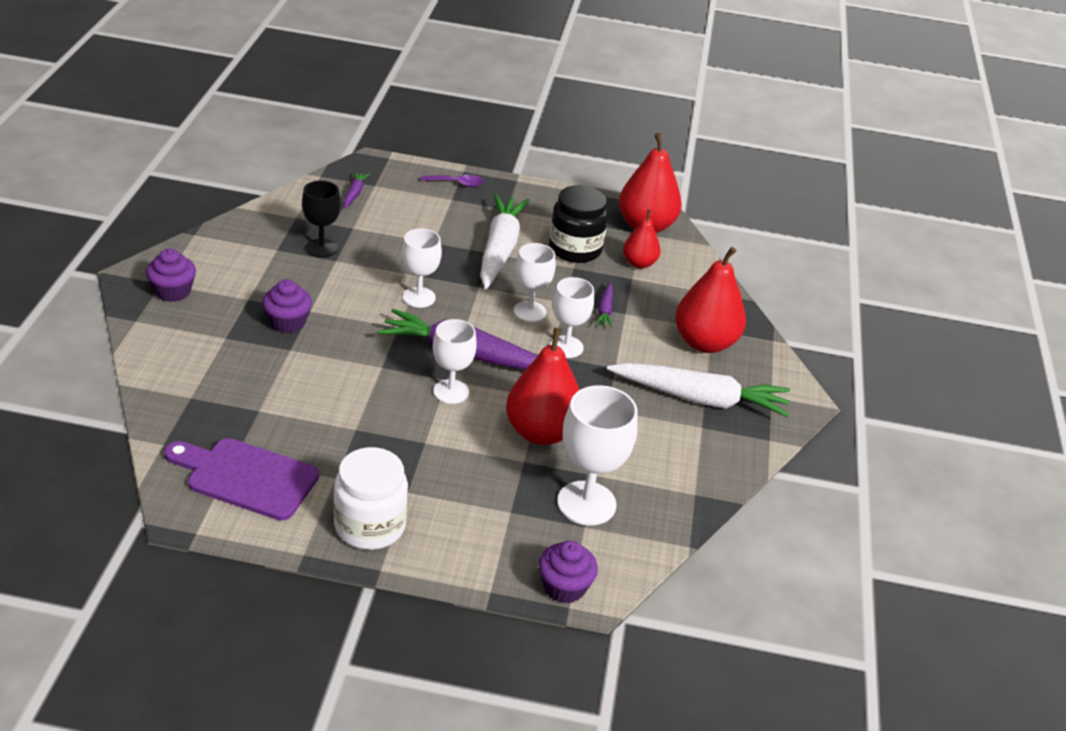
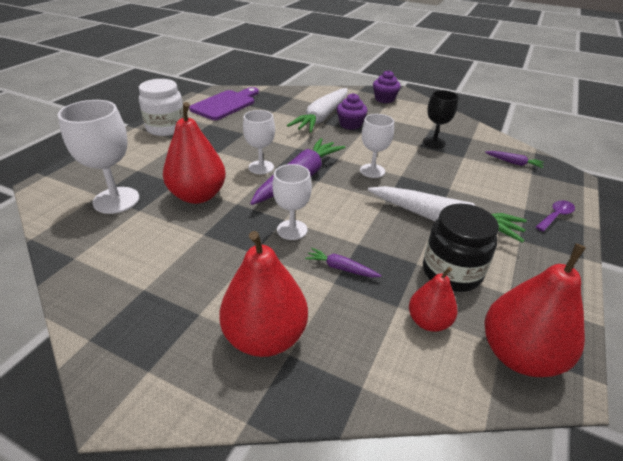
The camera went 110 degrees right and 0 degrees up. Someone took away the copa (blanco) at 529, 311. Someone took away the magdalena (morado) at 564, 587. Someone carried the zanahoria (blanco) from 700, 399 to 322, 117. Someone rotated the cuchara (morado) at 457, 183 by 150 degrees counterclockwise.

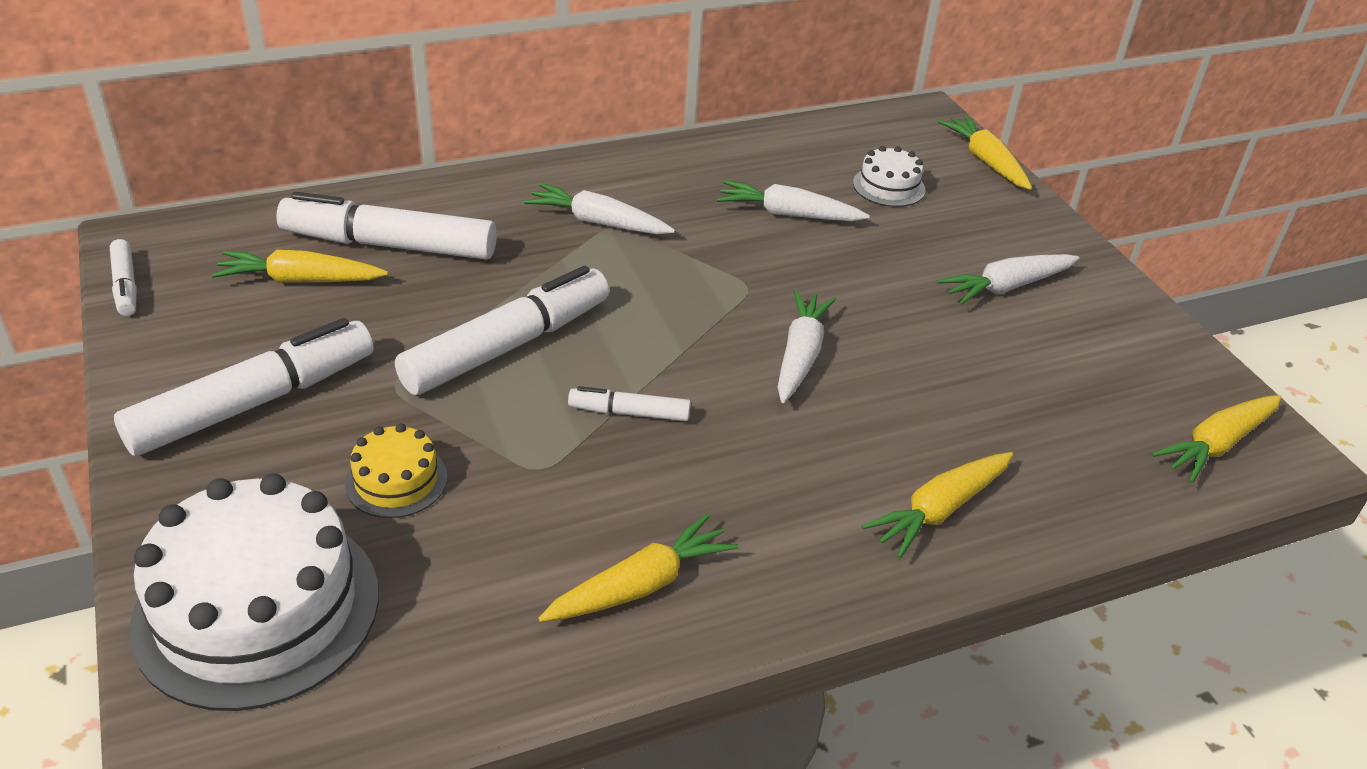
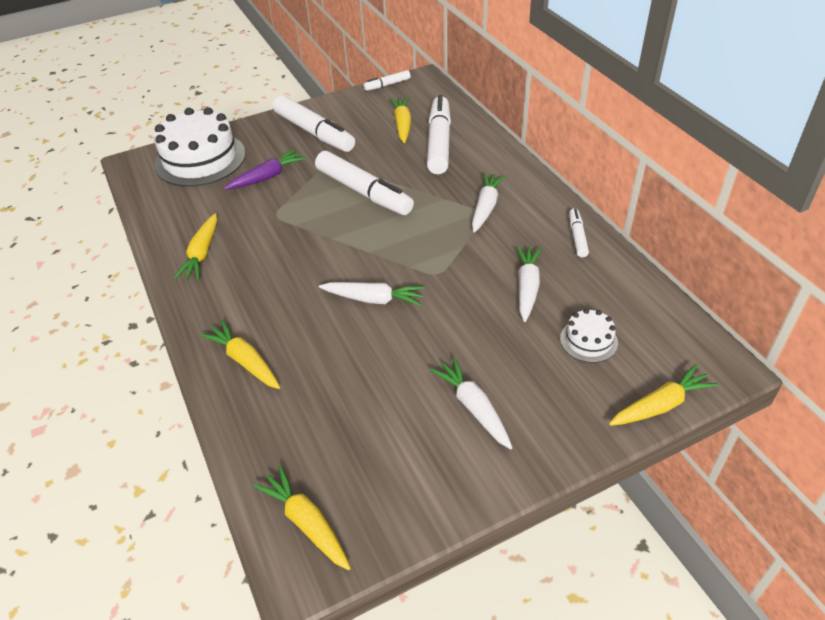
The camera went 90 degrees right and 5 degrees up. Someone carried the rotulador (blanco) from 629, 413 to 577, 237. Someone swapped the tarta (amarillo) at 396, 480 for the zanahoria (morado) at 267, 177. Someone rotated the zanahoria (amarillo) at 641, 585 by 45 degrees clockwise.

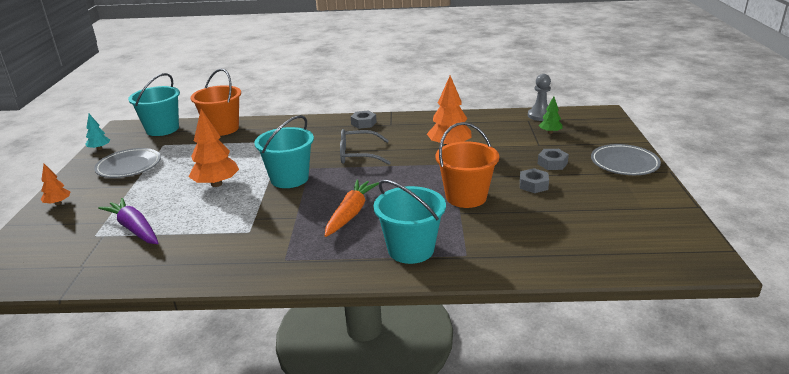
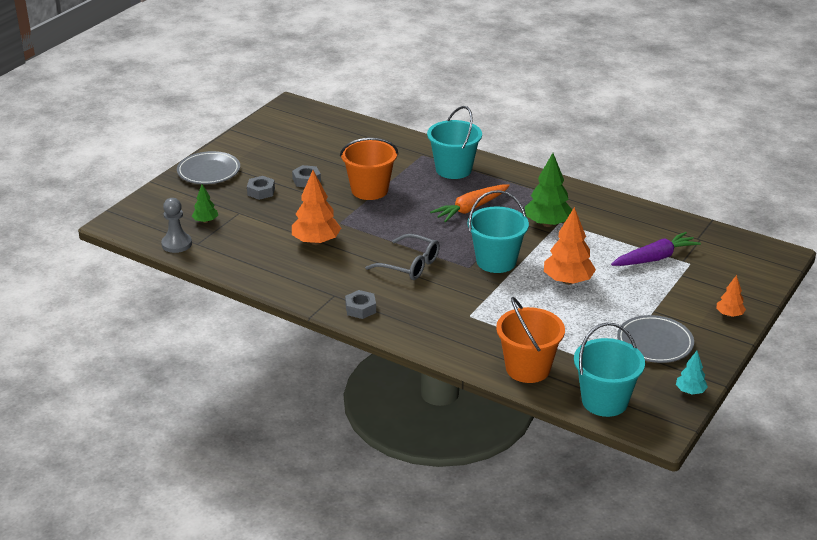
The camera went 150 degrees left and 5 degrees up. Someone put down the árbol (verde) at 547, 224. Someone rotated the zanahoria (morado) at 134, 228 by 105 degrees counterclockwise.

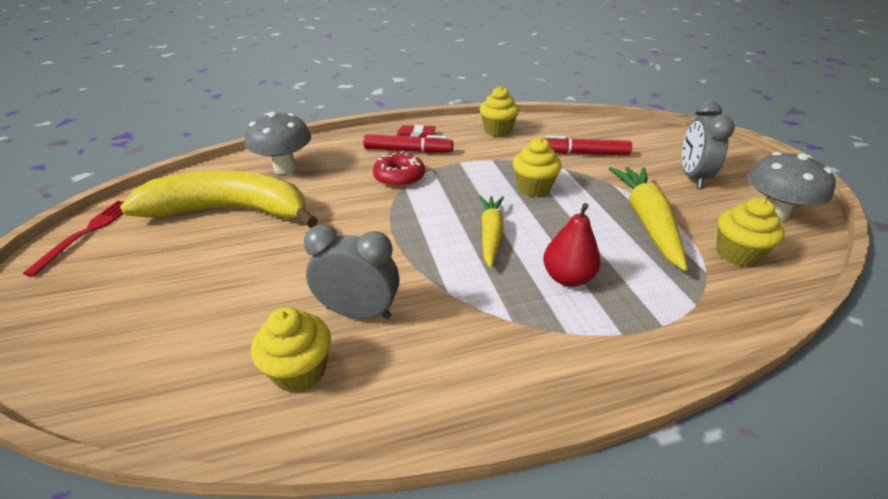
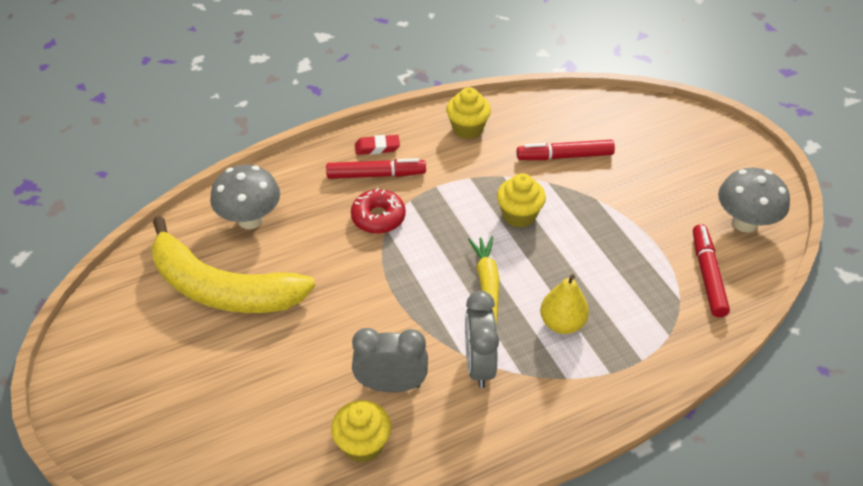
The camera went 10 degrees left and 10 degrees up. Someone took away the tenedor (rojo) at 87, 232. Someone took away the zanahoria (amarillo) at 647, 221. Someone carried the despertador (gris) from 692, 177 to 479, 365. Someone swapped the magdalena (amarillo) at 737, 254 for the rotulador (rojo) at 707, 275. Someone repainted the pera (rojo) at 567, 278, which became the pera (amarillo) at 562, 323. Someone rotated the plátano (amarillo) at 231, 211 by 150 degrees counterclockwise.

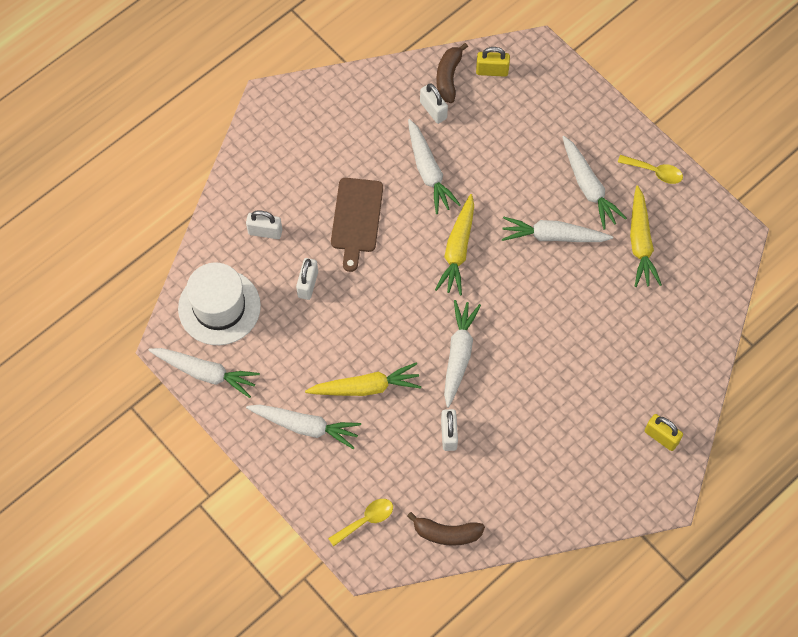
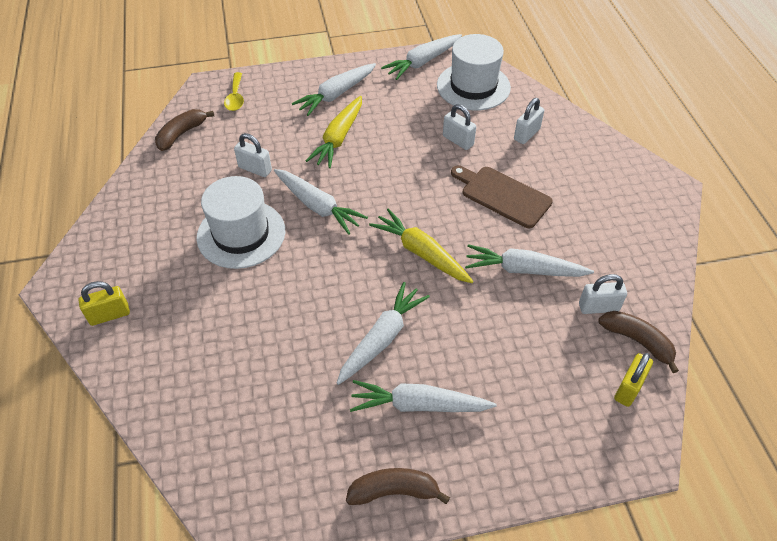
The camera went 120 degrees right and 15 degrees down. Someone took away the zanahoria (amarillo) at 640, 242. Someone put down the sombrero (blanco) at 241, 234. Someone swapped the cuchara (amarillo) at 655, 172 for the plátano (marrón) at 394, 491.

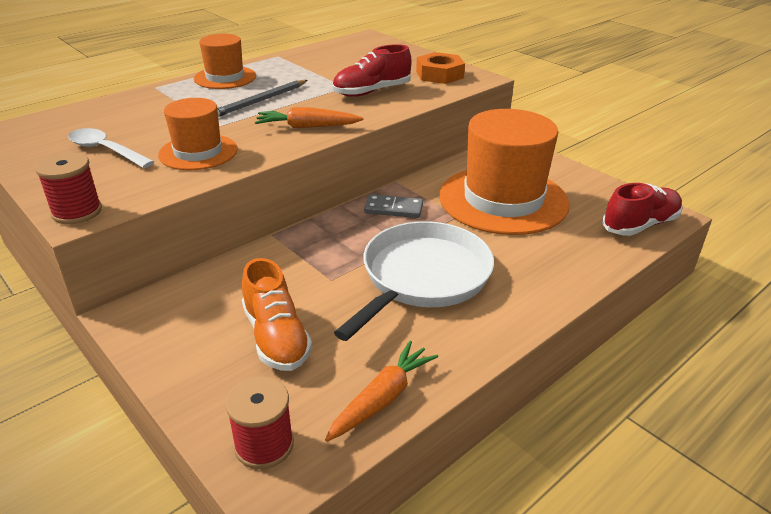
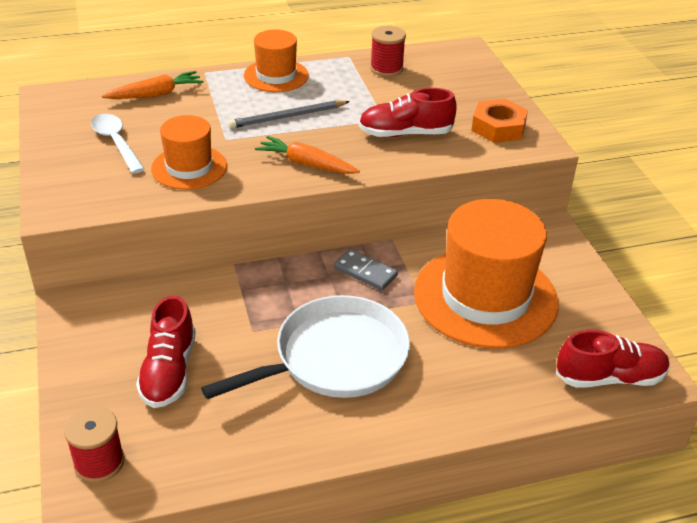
The camera went 25 degrees right and 5 degrees up. Someone carried the carrete (rojo) from 77, 212 to 386, 68. Someone carried the zanahoria (naranja) from 382, 398 to 155, 94. Someone repainted the zapato (naranja) at 276, 337, which became the zapato (rojo) at 169, 371.

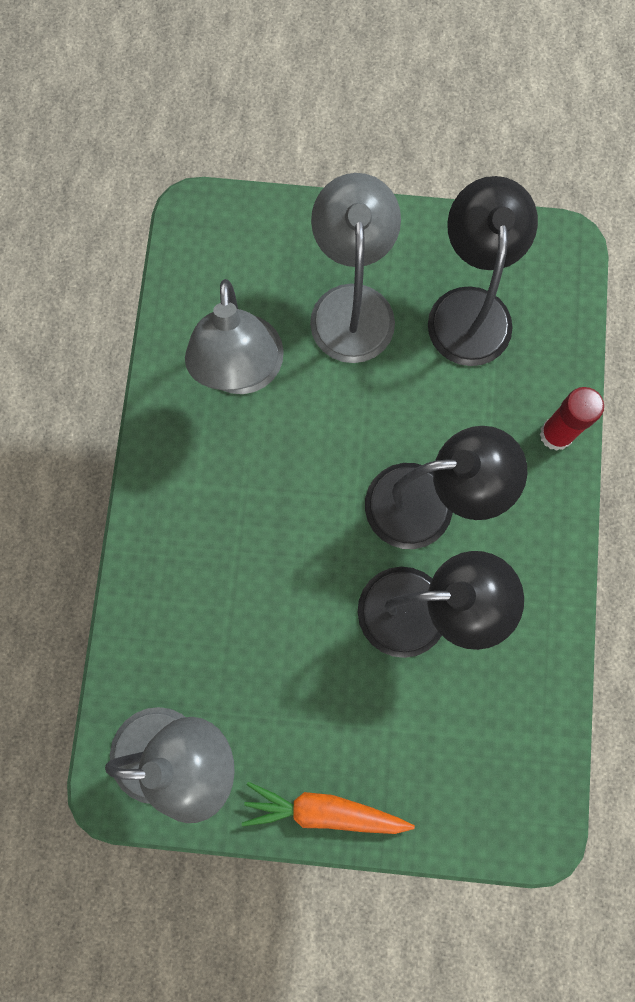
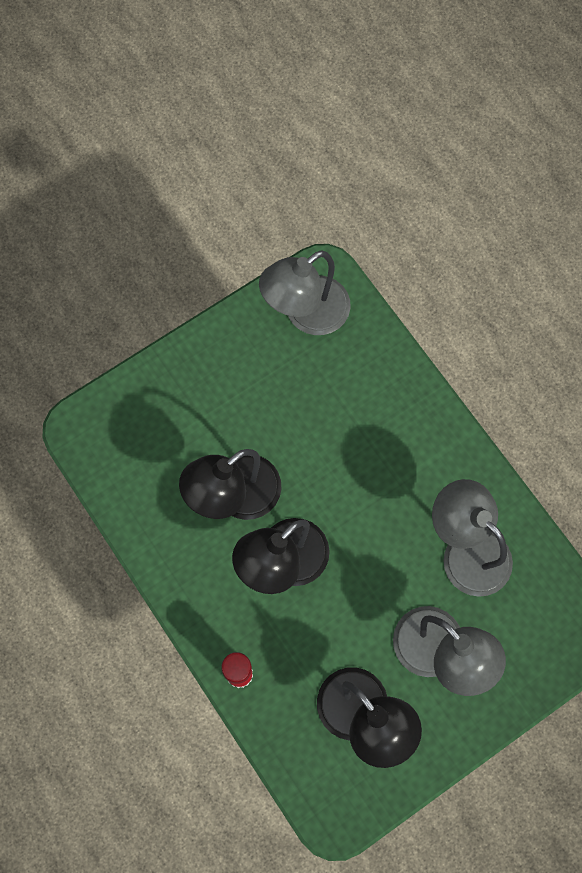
The camera went 140 degrees right and 5 degrees down. Someone took away the zanahoria (naranja) at 324, 810.

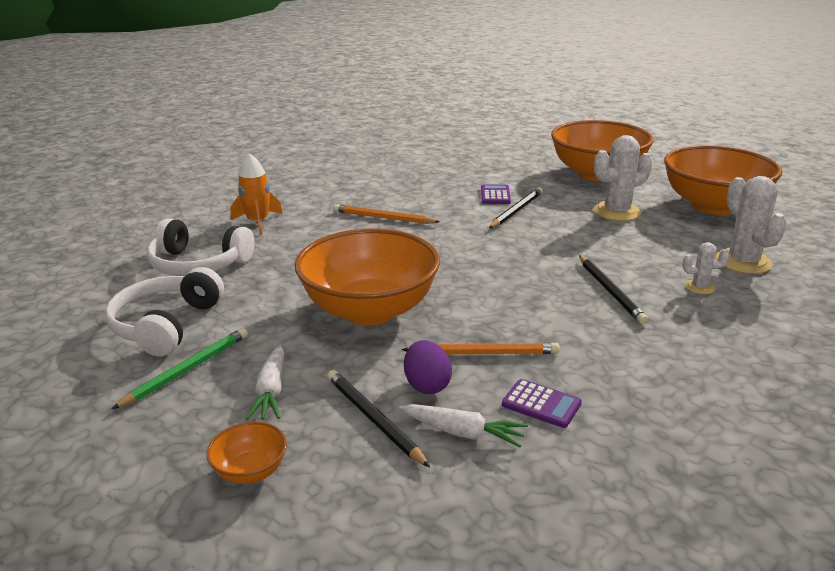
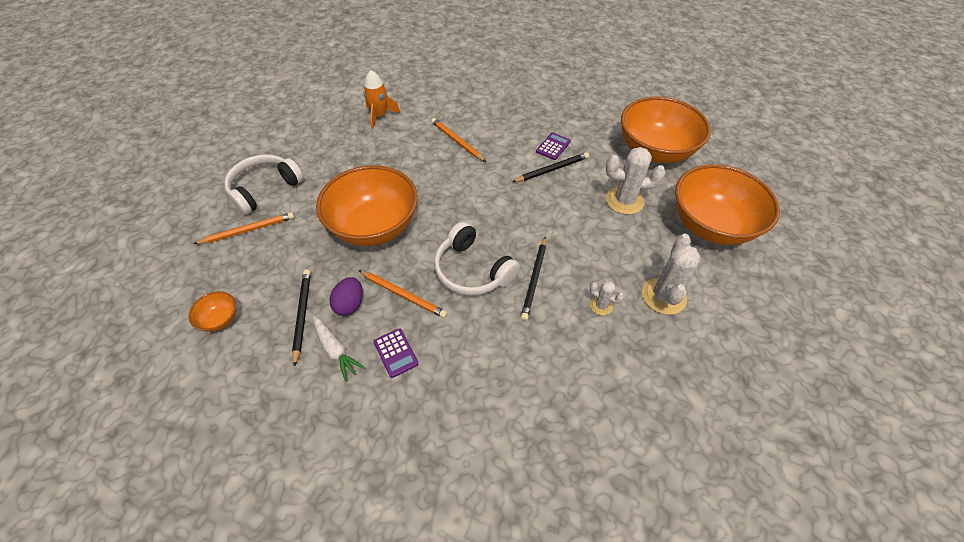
The camera went 30 degrees right and 25 degrees up. Someone took away the zanahoria (blanco) at 271, 391. Someone carried the auriculares (blanco) from 198, 264 to 472, 270. Someone repainted the lápiz (verde) at 187, 370, which became the lápiz (naranja) at 248, 230.

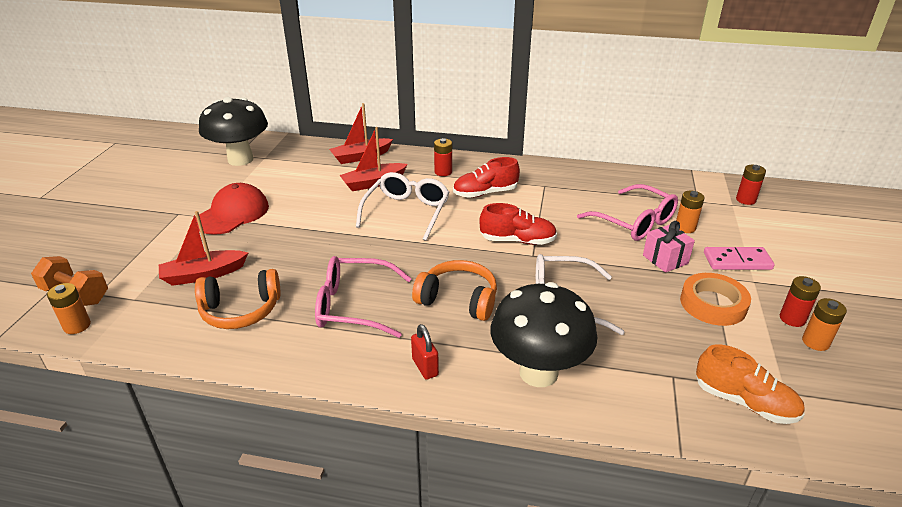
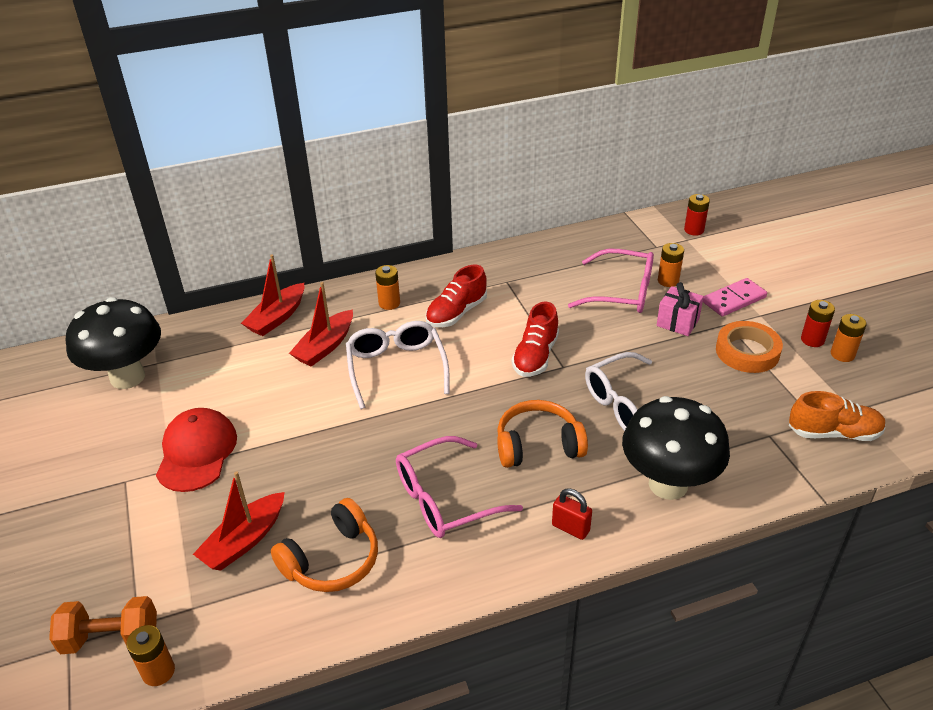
The camera went 30 degrees left and 5 degrees up. Someone repainted the pila (rojo) at 443, 172, which became the pila (naranja) at 389, 303. Someone rotated the zapato (rojo) at 517, 240 by 135 degrees clockwise.

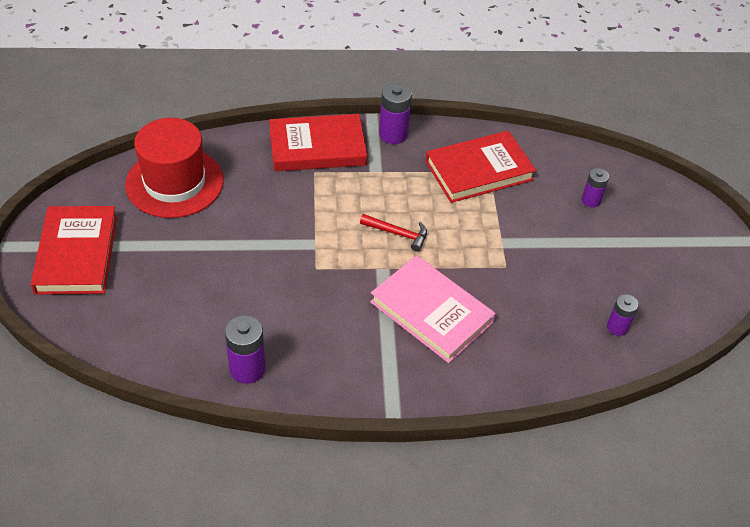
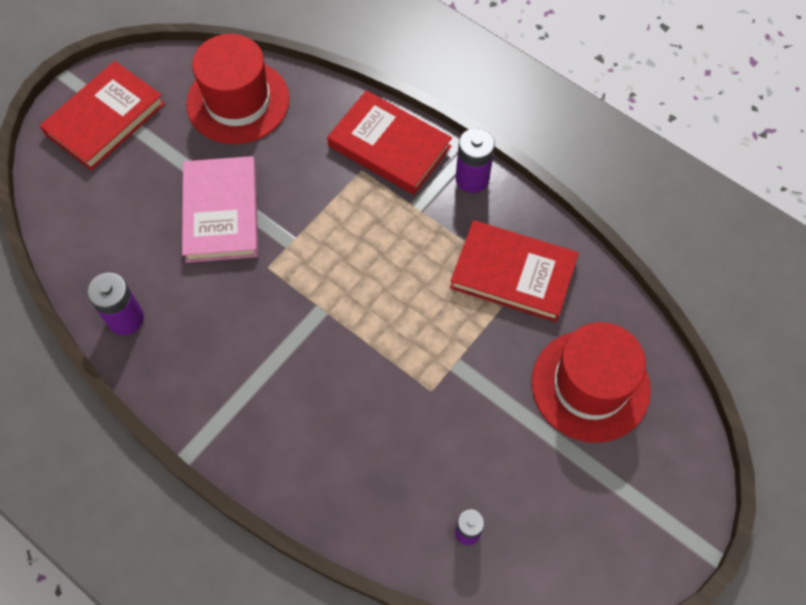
The camera went 45 degrees right and 15 degrees up. Someone took away the martillo (rojo) at 398, 234. Someone carried the libro (rosa) from 431, 312 to 221, 212. Someone swapped the pila (morado) at 591, 200 for the sombrero (rojo) at 590, 385.

